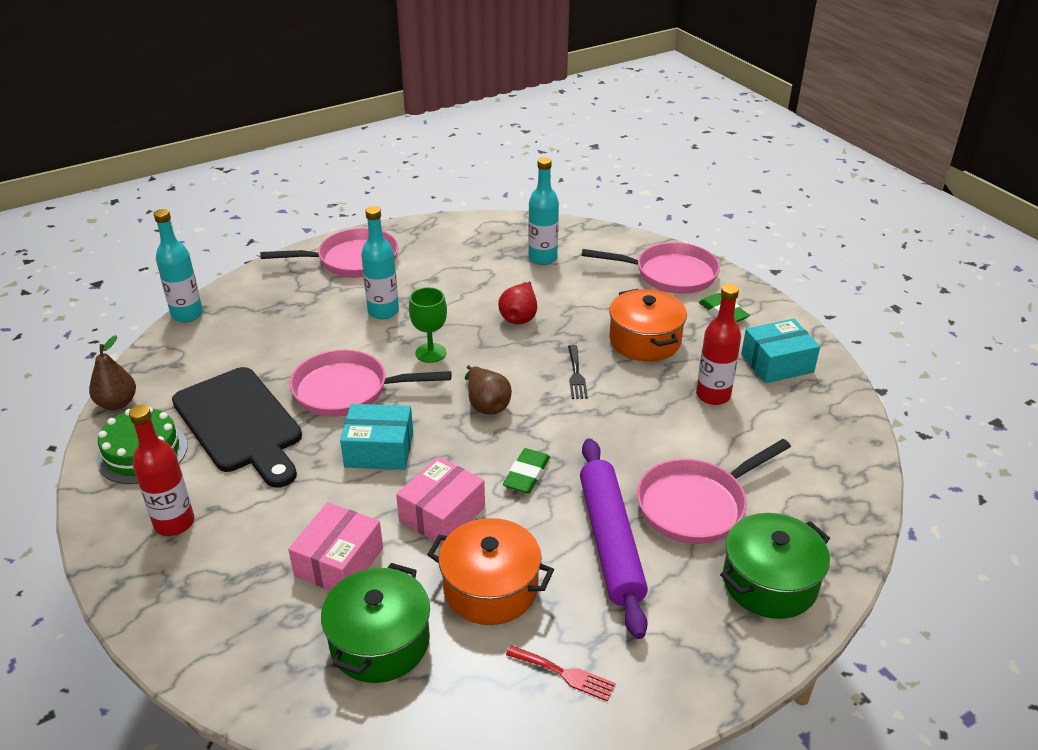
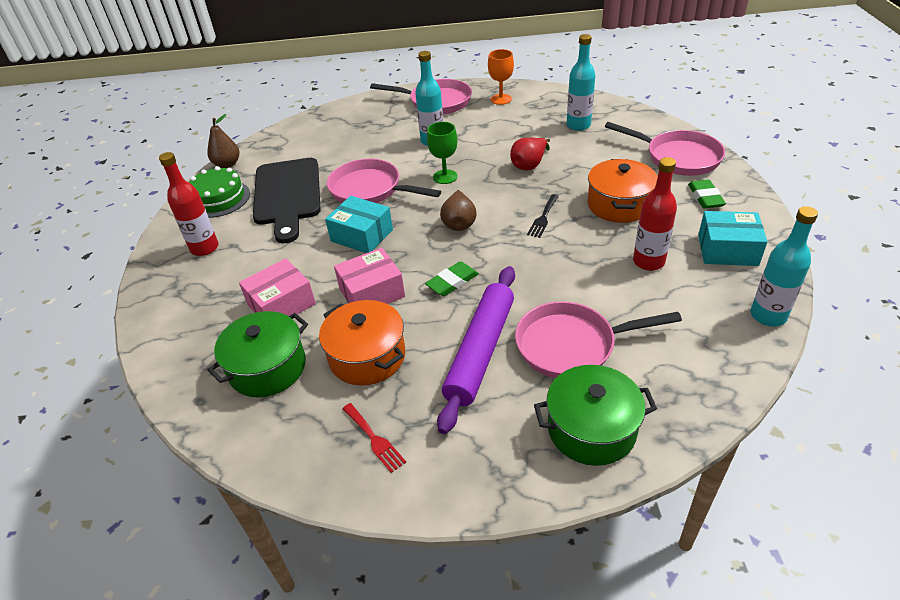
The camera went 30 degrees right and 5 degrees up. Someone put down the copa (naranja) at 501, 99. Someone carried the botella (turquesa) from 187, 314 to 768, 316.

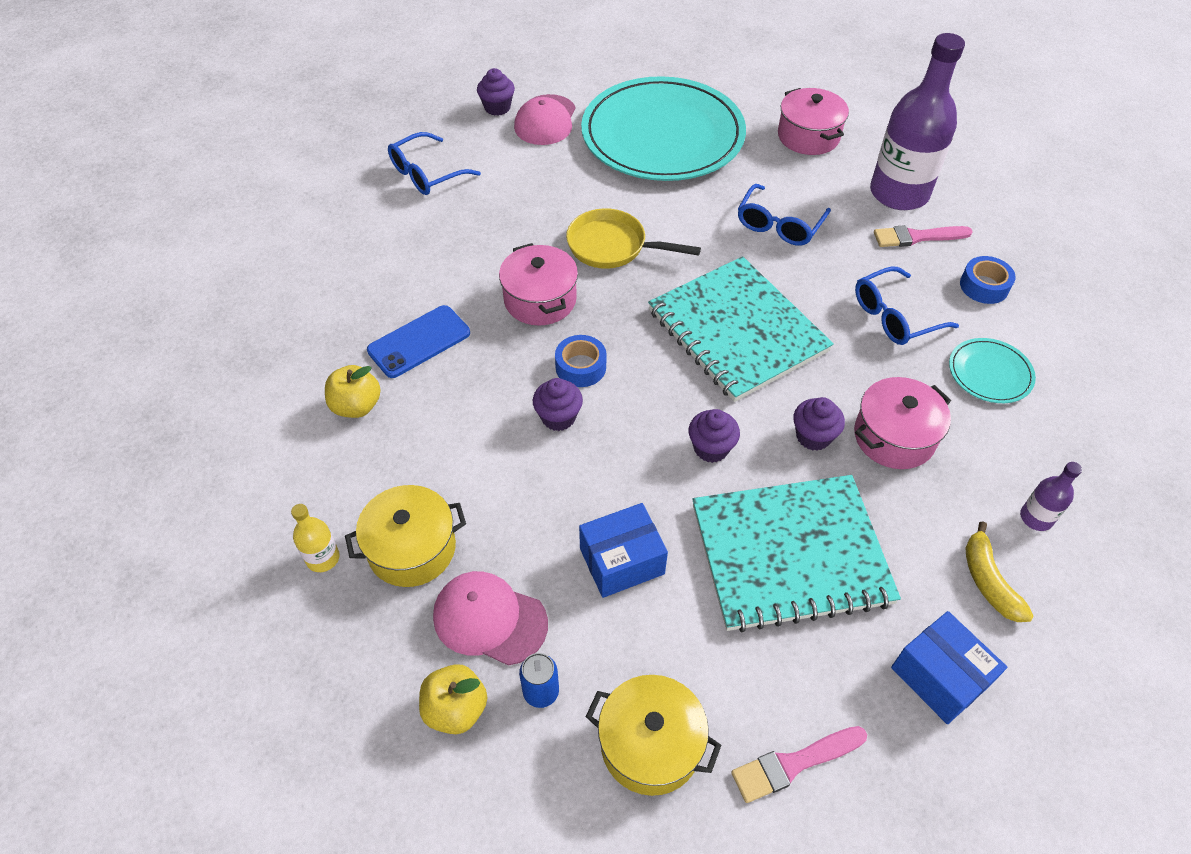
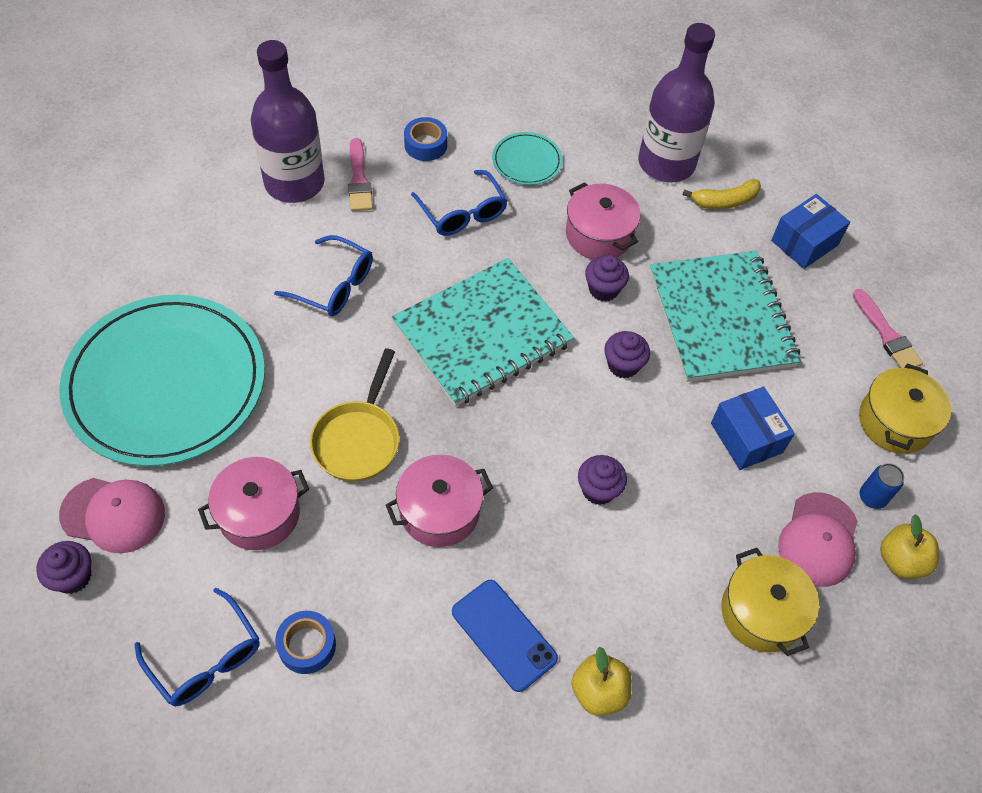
The camera went 95 degrees left and 5 degrees up. Someone took away the botella (amarillo) at 323, 558. Someone carried the cinta adhesiva (azul) from 580, 367 to 307, 645. Someone carried the olla (rosa) from 808, 136 to 259, 514. Someone scaled the botella (morado) at 1036, 518 by 2.37.

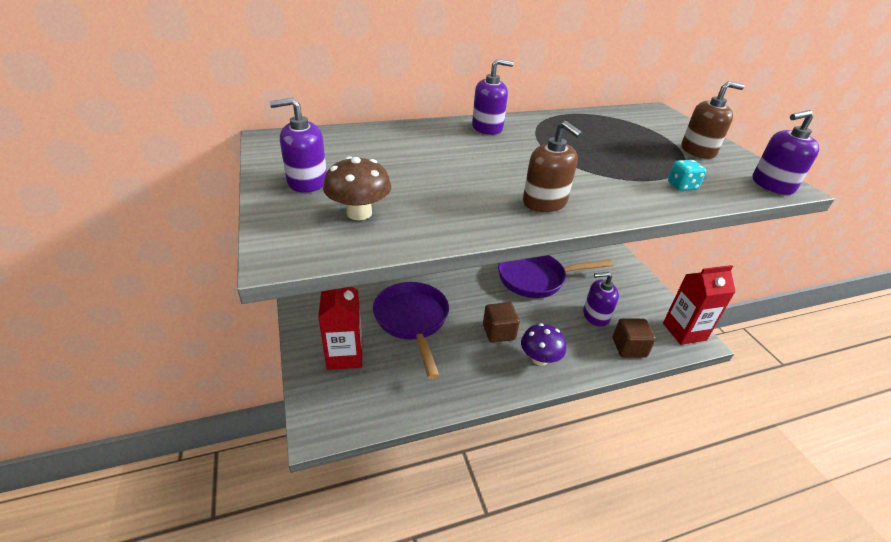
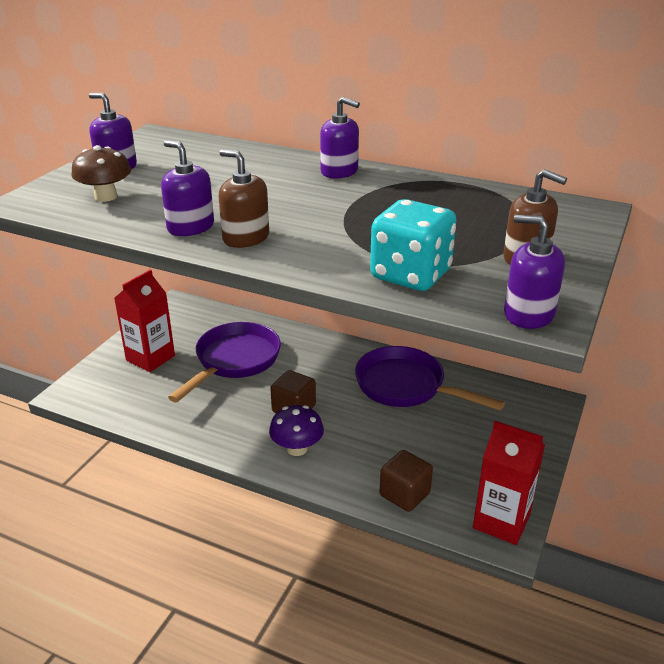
The camera went 45 degrees right and 5 degrees down. Someone carried the dispensador de jabón (morado) from 595, 316 to 190, 227. Someone rotated the dispensador de jabón (marrón) at 544, 202 by 120 degrees clockwise. Someone scaled the dado (turquesa) at 682, 186 by 2.23.

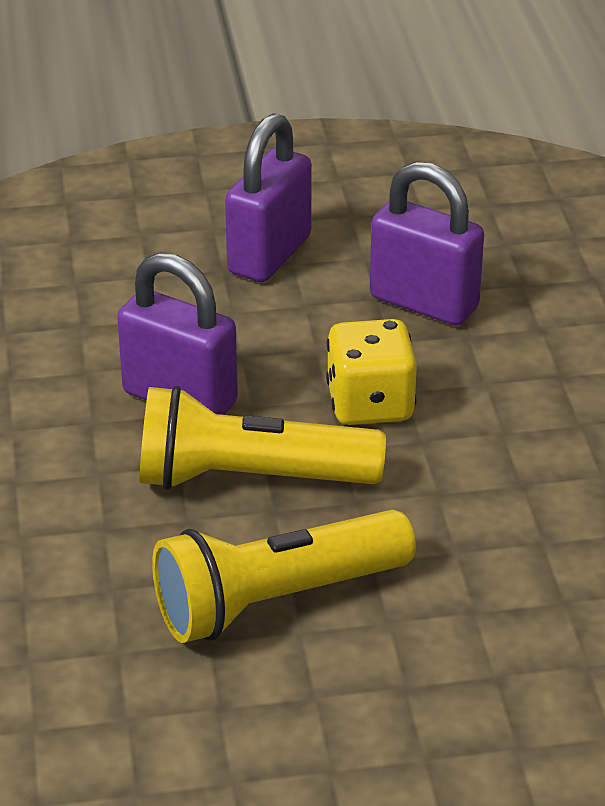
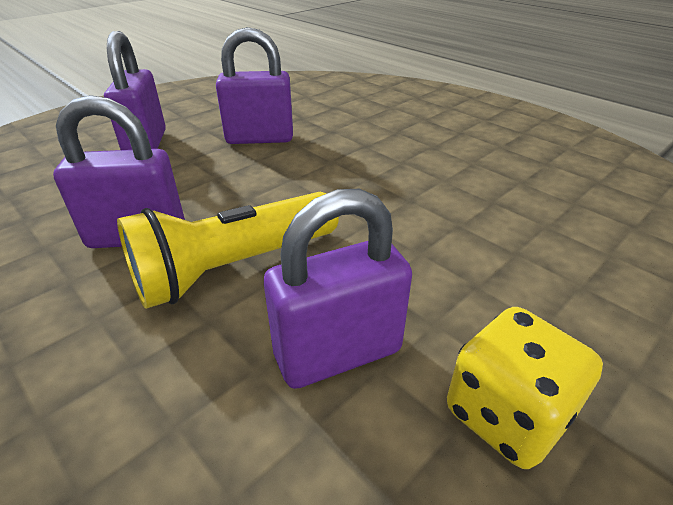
The camera went 35 degrees left and 0 degrees up. Someone carried the dado (amarillo) from 370, 404 to 506, 414. Someone swapped the lámpara de mano (amarillo) at 276, 601 for the candado (morado) at 338, 353.

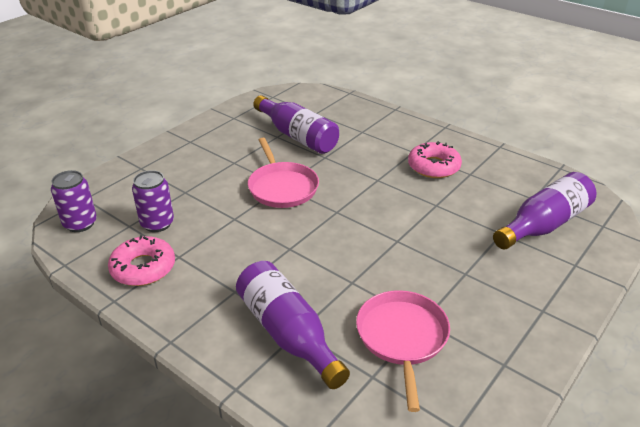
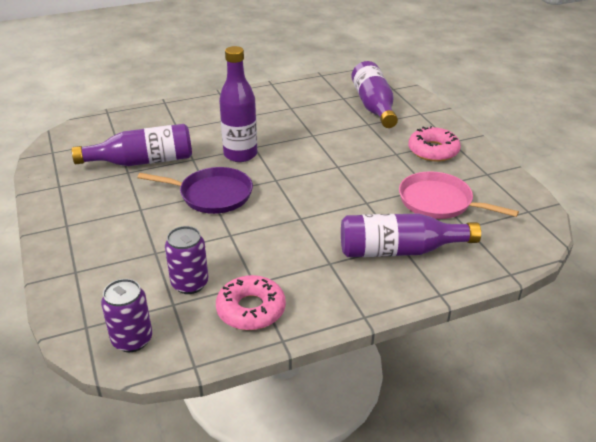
The camera went 60 degrees left and 0 degrees up. Someone put down the botella (morado) at 240, 154. Someone carried the rosquilla (rosa) from 433, 166 to 433, 150. Someone repainted the sartén (rosa) at 282, 187, which became the sartén (morado) at 212, 195.

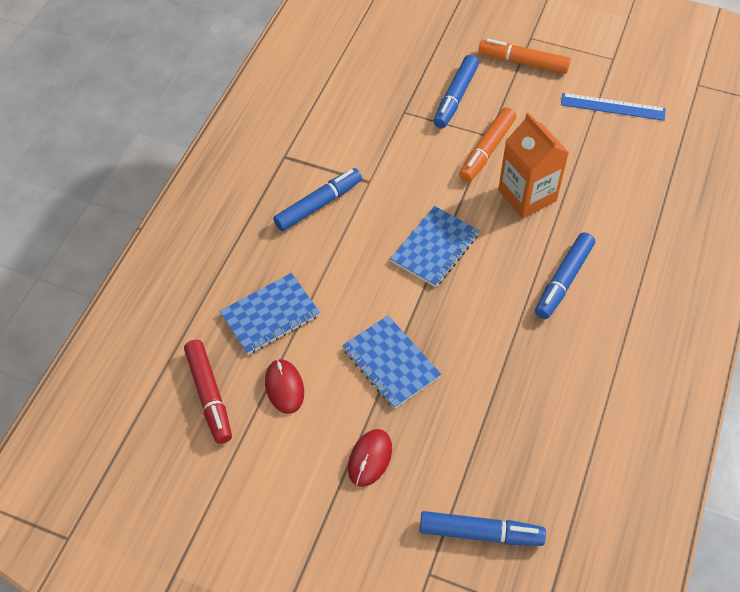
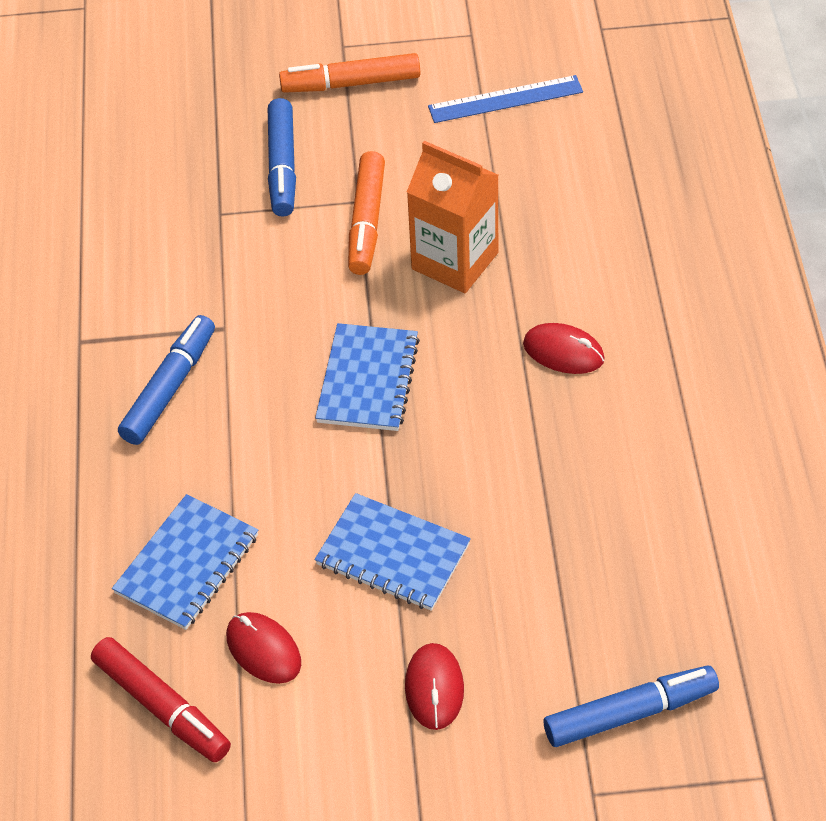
The camera went 25 degrees left and 5 degrees down. Someone swapped the rotulador (azul) at 563, 280 for the ratón (rojo) at 563, 352.

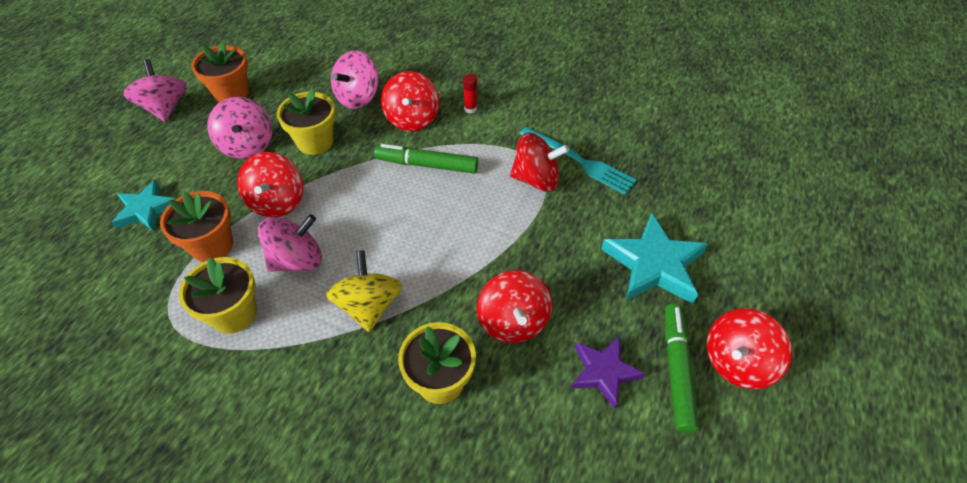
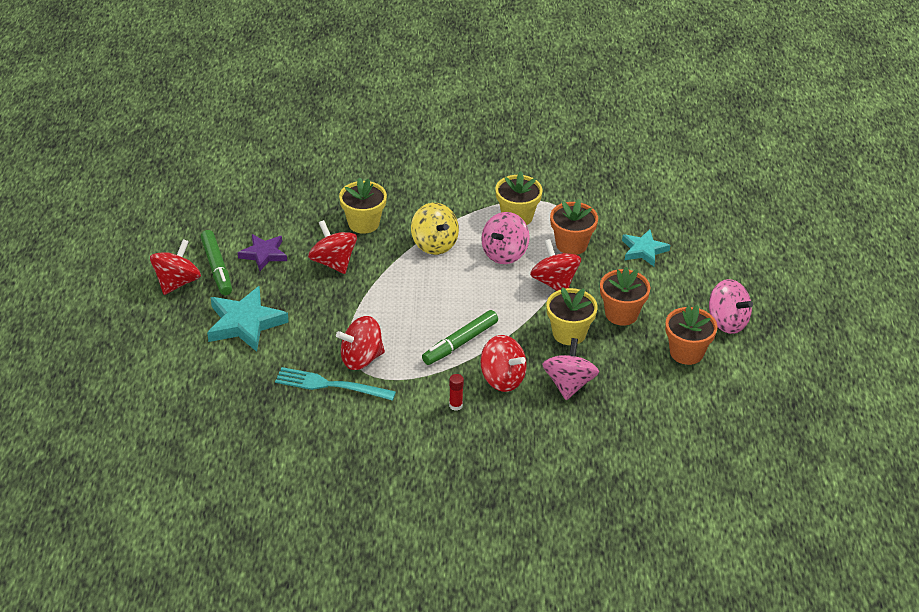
The camera went 155 degrees right and 10 degrees down. Someone swapped the peonza (rosa) at 247, 145 for the maceta (naranja) at 621, 314. Someone rotated the rotulador (verde) at 427, 165 by 150 degrees clockwise. Someone rotated the peonza (rojo) at 412, 119 by 150 degrees clockwise.

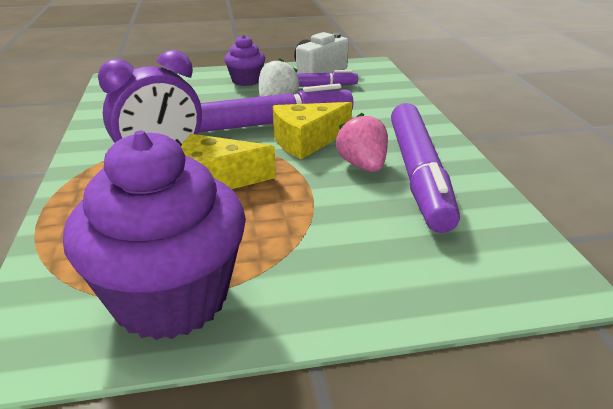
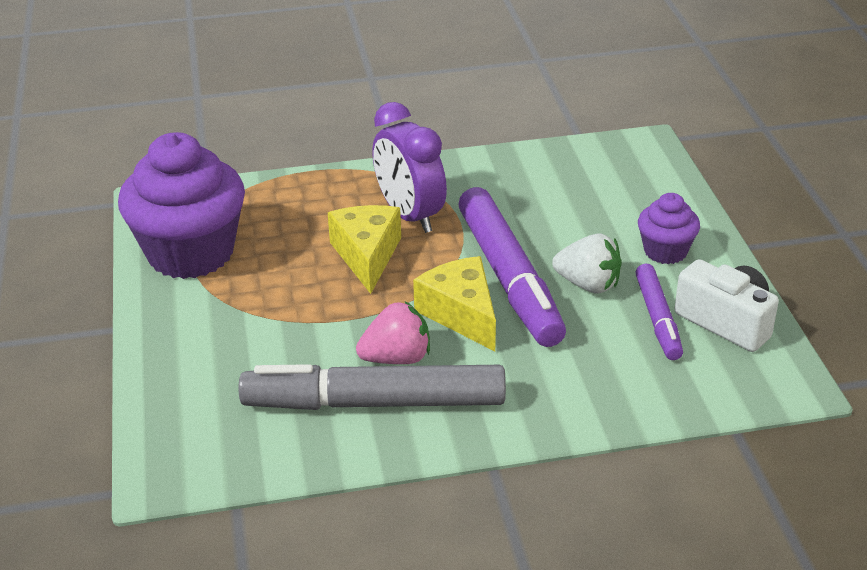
The camera went 90 degrees right and 5 degrees up. Someone repainted the rotulador (morado) at 418, 174, which became the rotulador (gris) at 374, 402.

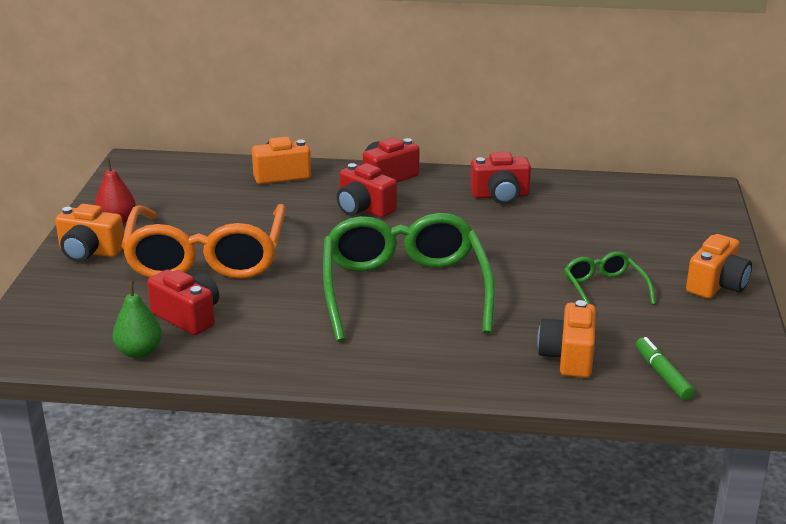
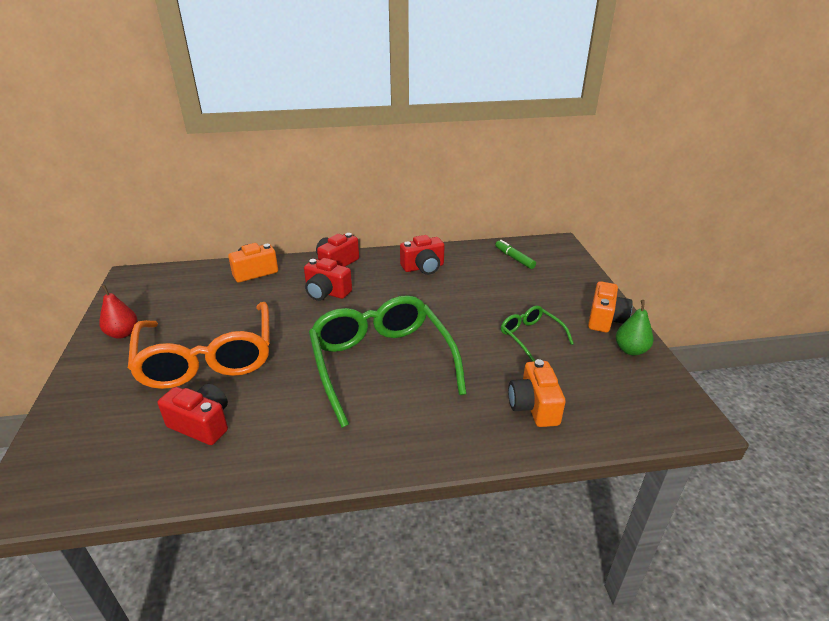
The camera went 15 degrees left and 5 degrees up. Someone took away the cámara (naranja) at 89, 252. Someone carried the pera (verde) from 139, 352 to 630, 350. Someone carried the rotulador (verde) from 663, 375 to 514, 258.

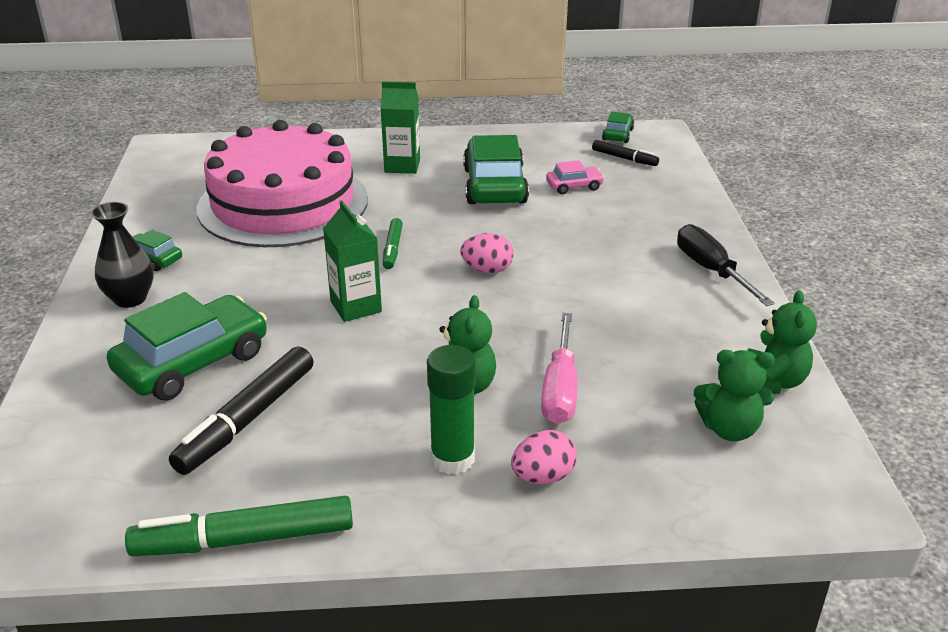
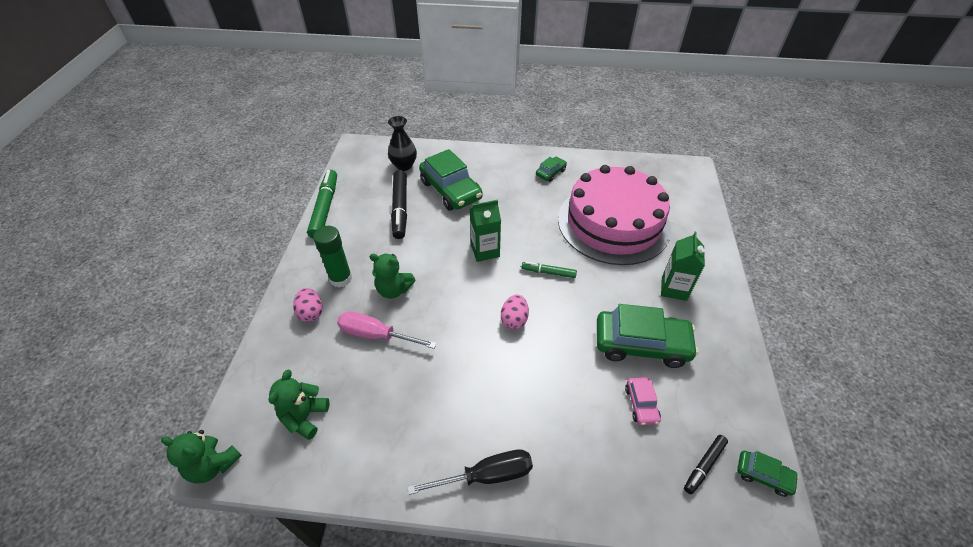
The camera went 100 degrees right and 15 degrees up. Someone carried the florero (negro) from 130, 299 to 404, 166. Someone carried the osito (verde) from 772, 382 to 213, 465. Someone rotated the rotulador (negro) at 247, 419 by 135 degrees counterclockwise.

